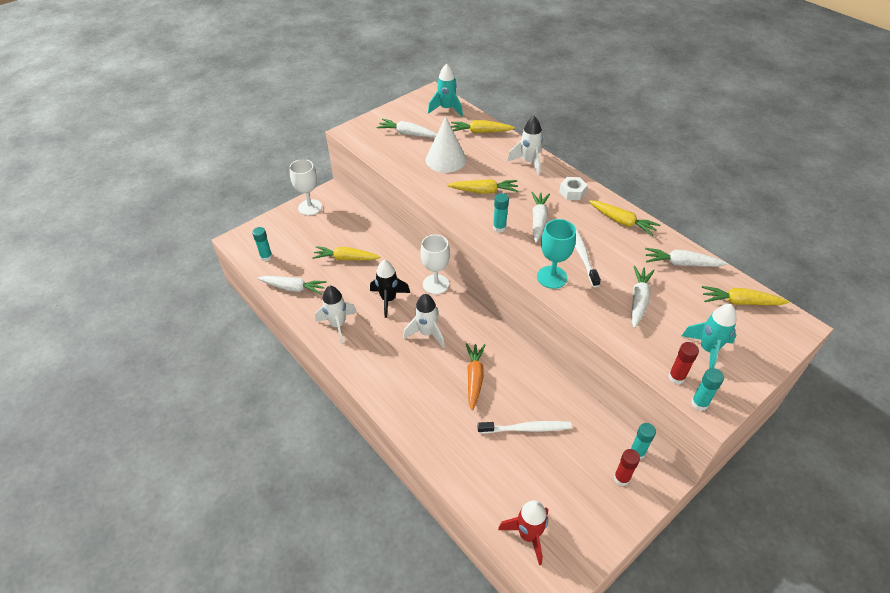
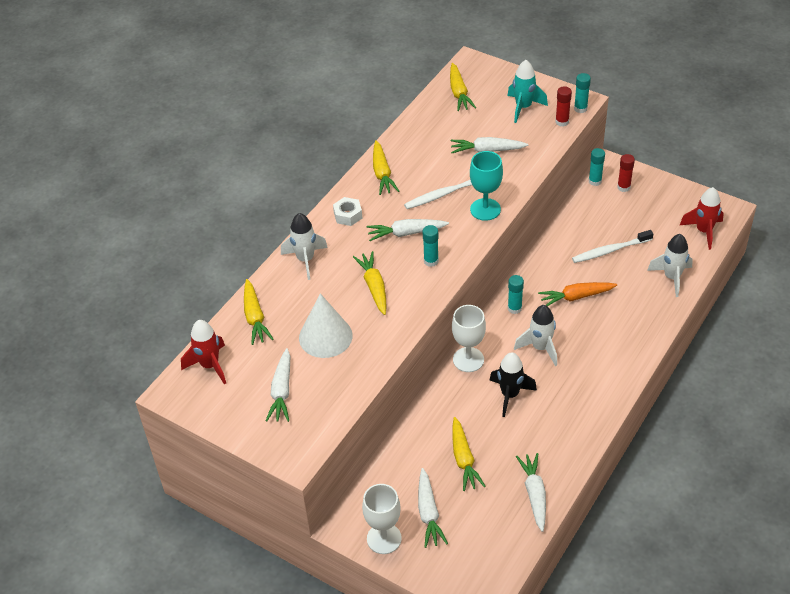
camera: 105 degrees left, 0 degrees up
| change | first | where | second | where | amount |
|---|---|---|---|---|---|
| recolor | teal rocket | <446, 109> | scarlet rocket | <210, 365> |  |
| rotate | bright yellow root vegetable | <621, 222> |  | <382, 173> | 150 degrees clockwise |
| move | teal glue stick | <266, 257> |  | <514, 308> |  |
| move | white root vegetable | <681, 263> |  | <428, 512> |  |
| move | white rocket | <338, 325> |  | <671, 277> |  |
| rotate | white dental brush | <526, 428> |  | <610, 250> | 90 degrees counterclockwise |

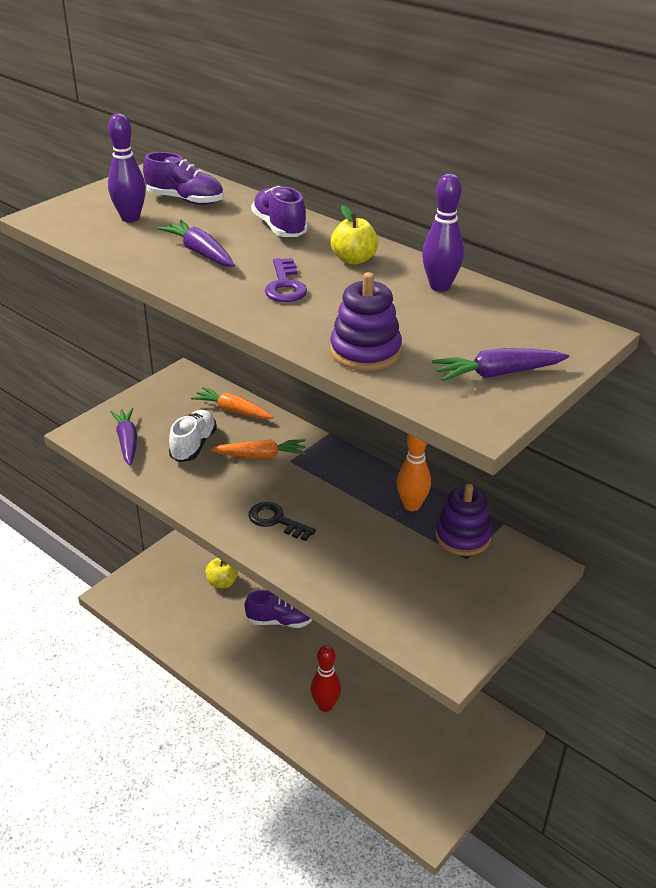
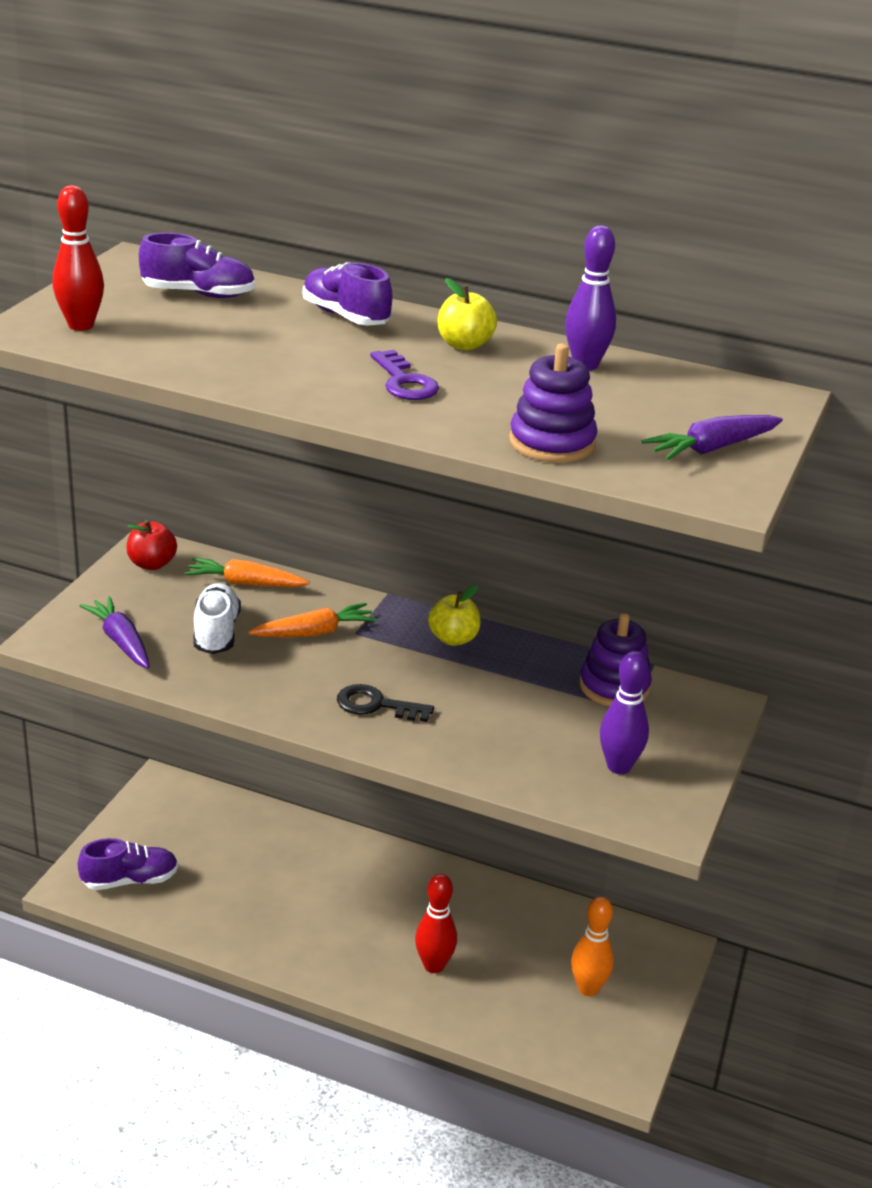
camera: 20 degrees left, 5 degrees down
| change | first | where | second | where | amount |
|---|---|---|---|---|---|
| move | violet skittle | <130, 218> |  | <619, 766> |  |
| delete | violet root vegetable | <200, 253> |  |  |  |
| move | orange skittle | <412, 505> |  | <588, 988> |  |
| move | bright yellow apple fruit | <222, 582> |  | <453, 639> |  |
| move | violet shoe | <280, 621> |  | <130, 880> |  |
| insert |  |  | scarlet skittle | <81, 325> |  |
| insert |  |  | scarlet apple fruit | <152, 564> |  |

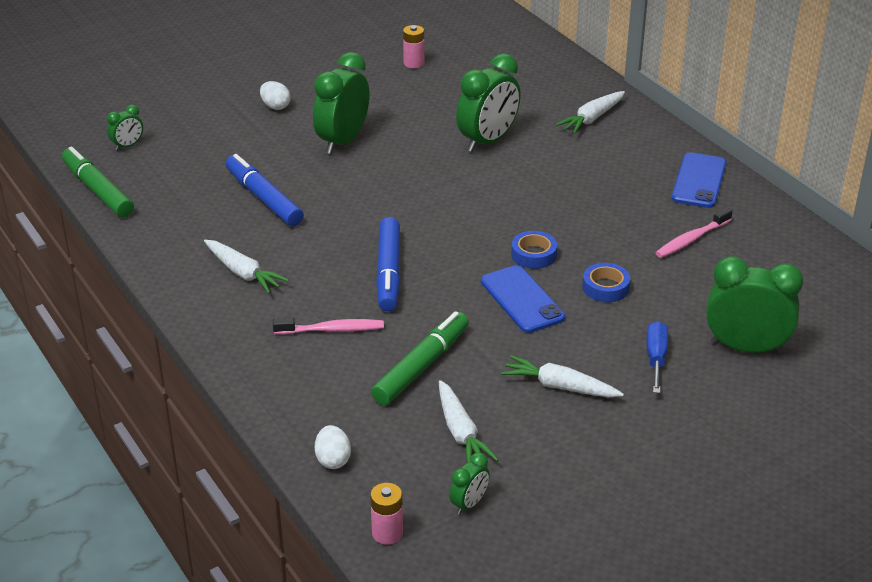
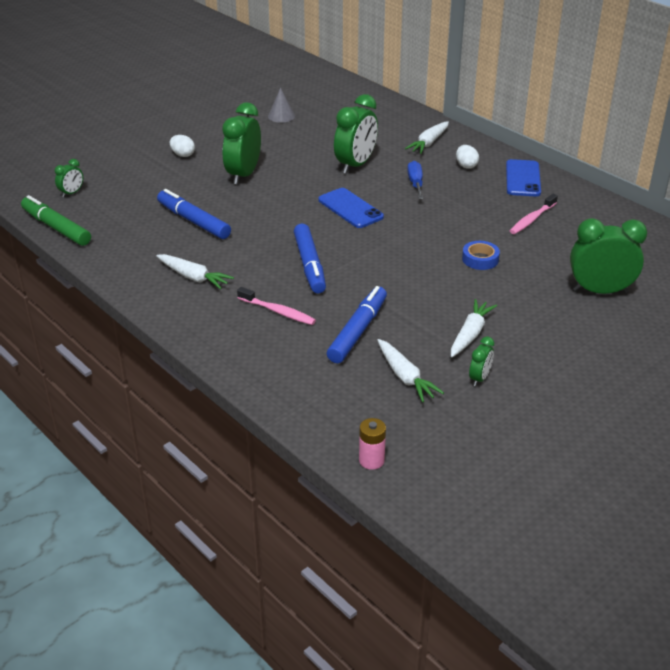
camera: 10 degrees left, 0 degrees up
| change | first | where | second | where | amount |
|---|---|---|---|---|---|
| replace | rose-pink AA battery | <414, 63> | gray cone | <281, 116> |  |
| delete | royal blue sticky tape | <533, 254> |  |  |  |
| move | royal blue phone | <522, 299> |  | <350, 208> |  |
| recolor | green marker pen | <421, 366> | royal blue marker pen | <358, 331> |  |
| rotate | rose-pink dental brush | <332, 330> |  | <278, 312> | 45 degrees clockwise |
| move | royal blue screwdriver | <656, 358> |  | <415, 183> |  |
| rotate | white root vegetable | <559, 386> |  | <470, 334> | 105 degrees clockwise |
| move | white egg shape | <333, 460> |  | <466, 166> |  |
| move | green alarm clock | <469, 504> |  | <479, 378> |  |

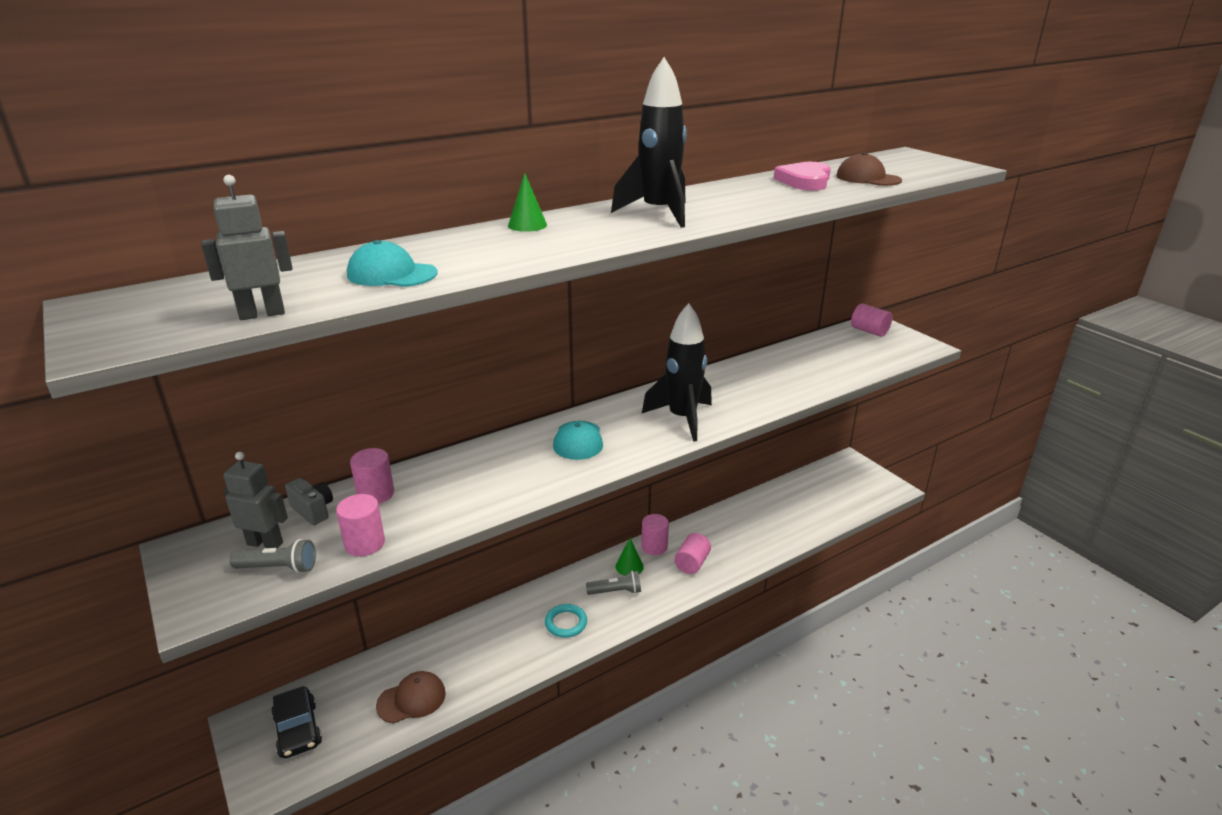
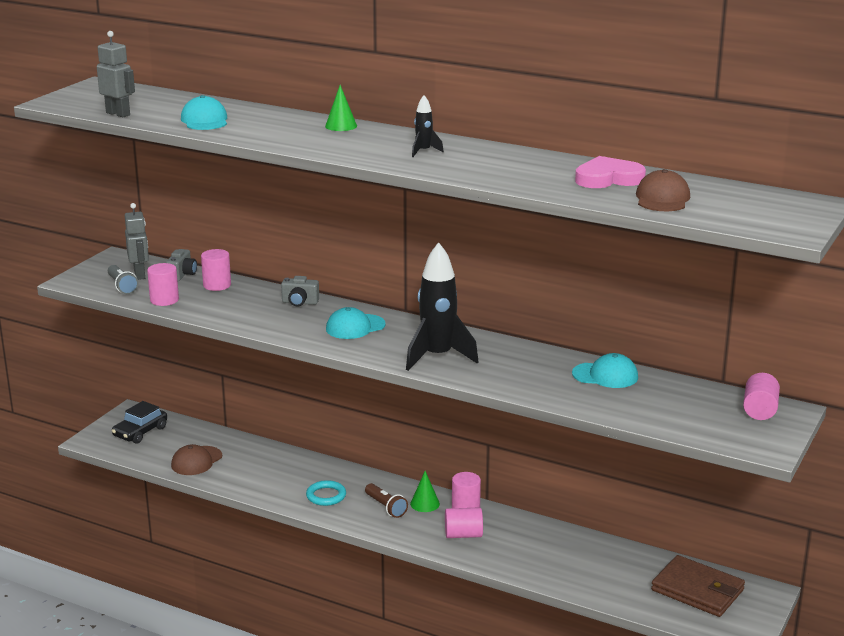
camera: 60 degrees right, 5 degrees down
| change | first | where | second | where | amount |
|---|---|---|---|---|---|
| resize | black rocket | <659, 213> |  | <423, 151> | x0.45 |
| recolor | gray pocket torch | <616, 591> | brown pocket torch | <386, 507> |  |
| rotate | brown peaked cap | <411, 699> |  | <196, 461> | 90 degrees clockwise |
| insert |  |  | gray camera | <300, 303> |  |
| insert |  |  | teal peaked cap | <605, 375> |  |
| insert |  |  | brown card wallet | <697, 590> |  |

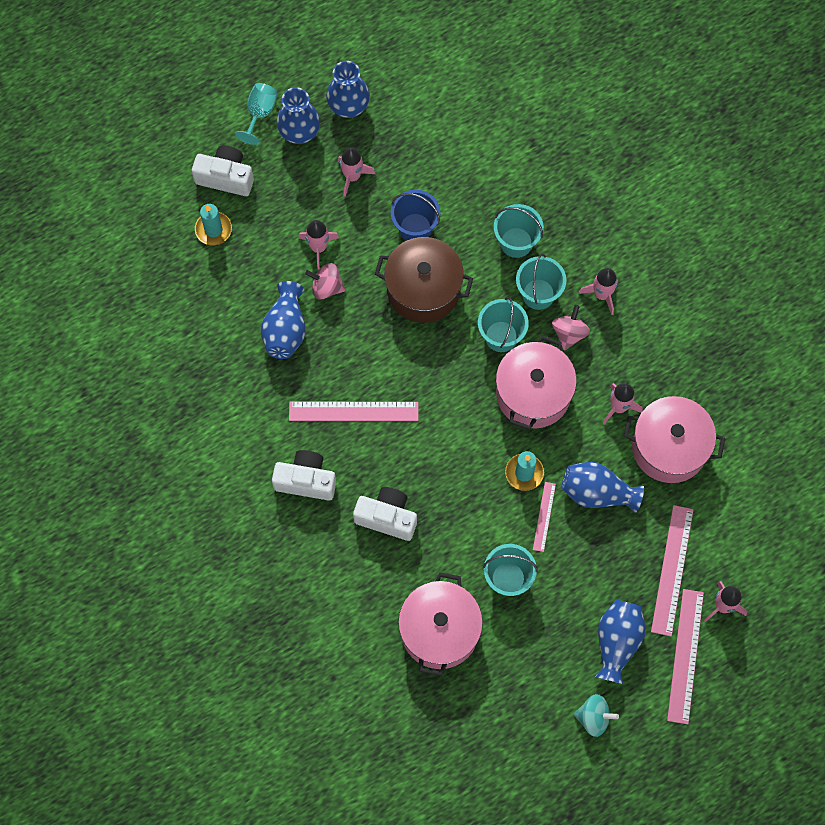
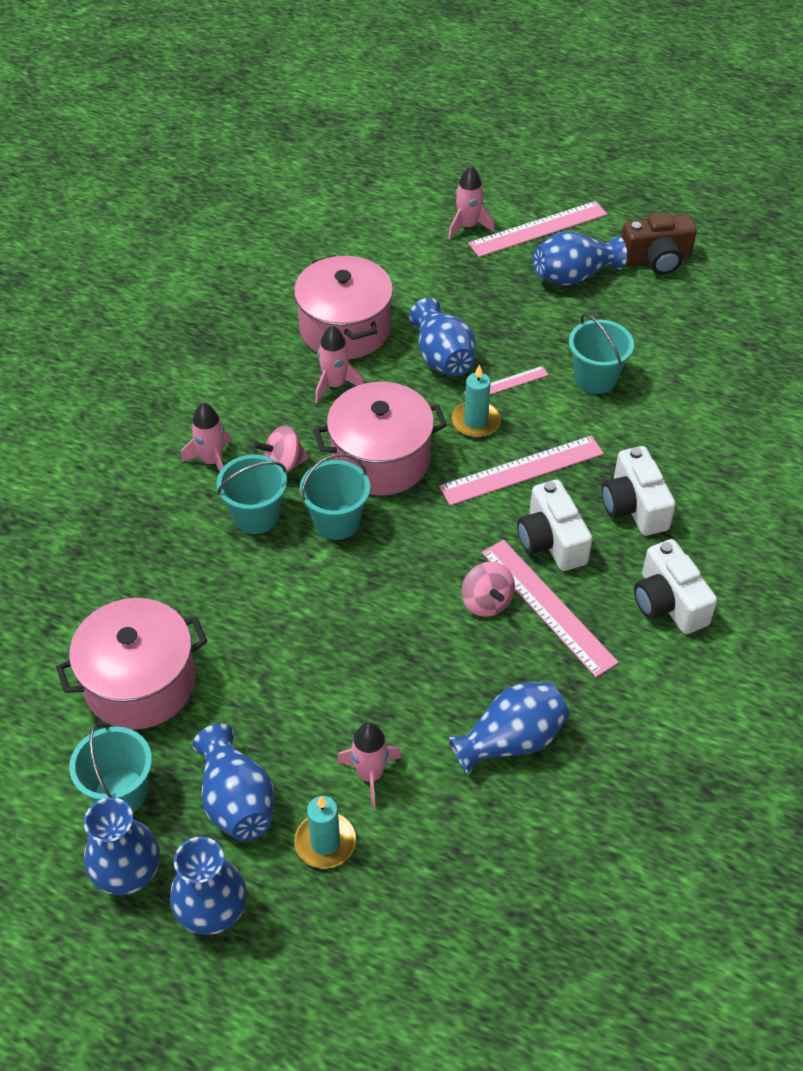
camera: 125 degrees left, 20 degrees down
| change | first | where | second | where | amount |
|---|---|---|---|---|---|
| delete | teal wine glass | <260, 113> |  |  |  |
| move | white camera | <225, 177> |  | <551, 541> |  |
| replace | rose-pink rocket | <352, 176> | royal blue tall vase | <236, 800> |  |
| delete | royal blue bucket | <415, 228> |  |  |  |
| move | teal wax candle | <213, 229> |  | <325, 842> |  |
| move | teal bucket | <516, 242> |  | <120, 792> |  |
| delete | brown cooking pot | <423, 289> |  |  |  |
| move | rose-pink toy top | <326, 287> |  | <486, 602> |  |
| move | rose-pink ruler | <672, 570> |  | <522, 470> |  |
| move | rose-pink cooking pot | <439, 630> |  | <140, 683> |  |
| replace | teal toy top | <593, 717> | brown camera | <656, 259> |  |

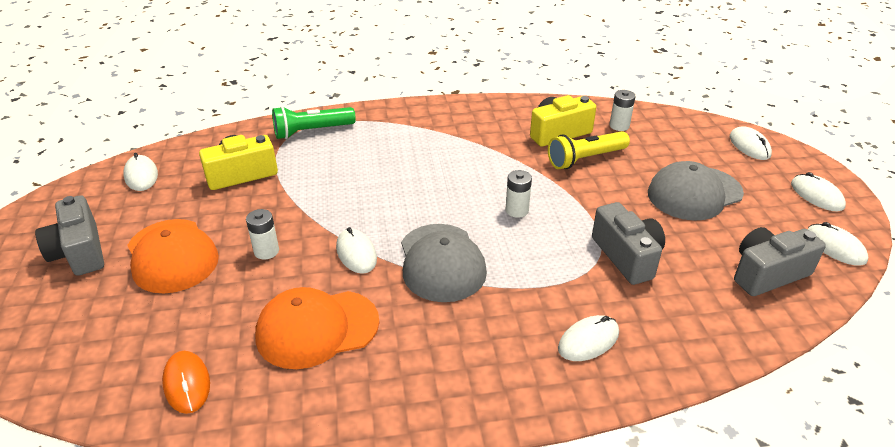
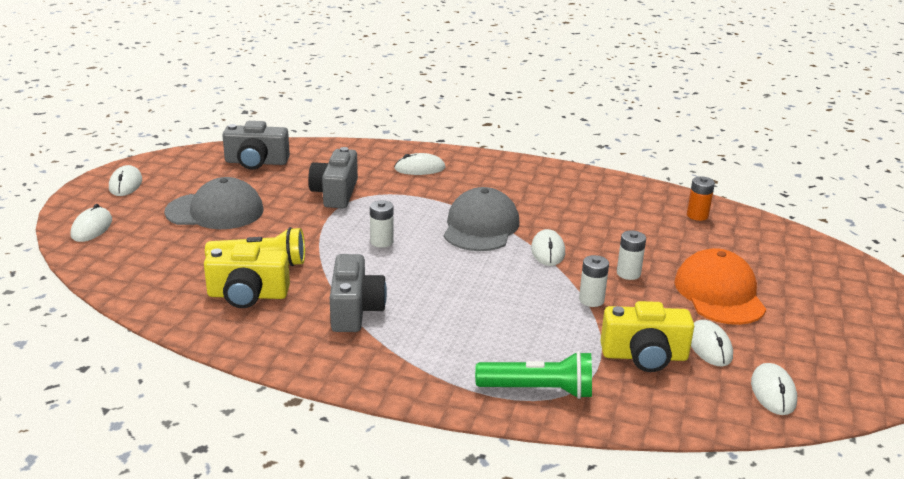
camera: 155 degrees left, 10 degrees down
| change | first | where | second | where | amount |
|---|---|---|---|---|---|
| move | white AA battery | <619, 126> |  | <591, 300> |  |
| move | gray camera | <79, 252> |  | <355, 310> |  |
| move | white PC mouse | <835, 247> |  | <709, 346> |  |
| delete | orange peaked cap | <317, 329> |  |  |  |
| replace | orange PC mouse | <187, 383> | orange AA battery | <697, 215> |  |

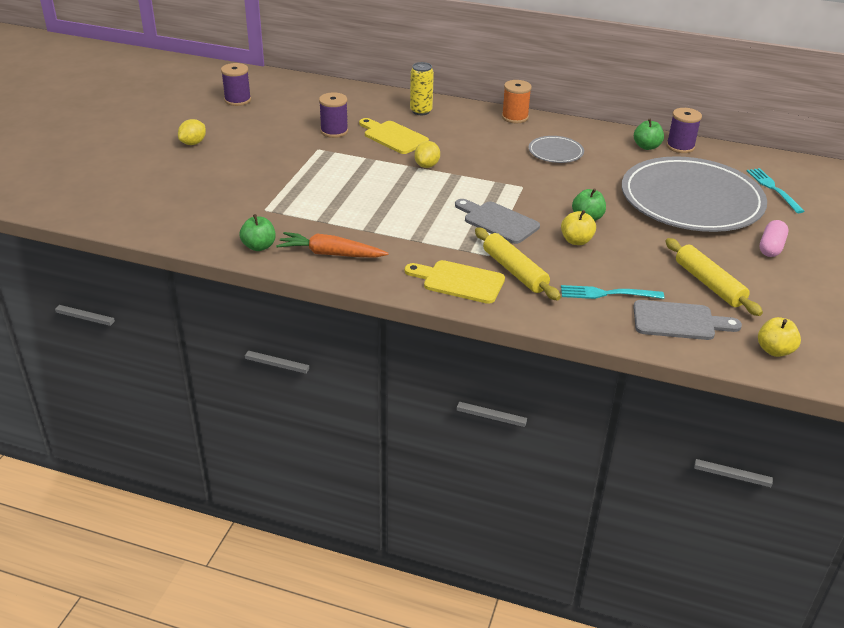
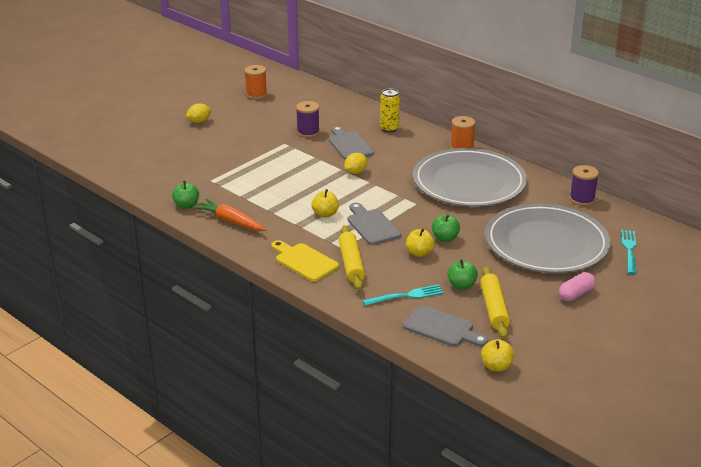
camera: 25 degrees right, 5 degrees down
| change | first | where | second | where | amount |
|---|---|---|---|---|---|
| recolor | violet reel of thread | <237, 100> | orange reel of thread | <256, 94> |  |
| recolor | bright yellow bread board | <393, 137> | gray bread board | <349, 145> |  |
| move | green apple fruit | <646, 146> |  | <461, 285> |  |
| resize | gray dinner plate | <555, 152> |  | <469, 182> | x2.37 |
| rotate | teal table fork | <607, 294> |  | <406, 296> | 135 degrees clockwise |
| insert |  |  | bright yellow apple fruit | <325, 214> |  |

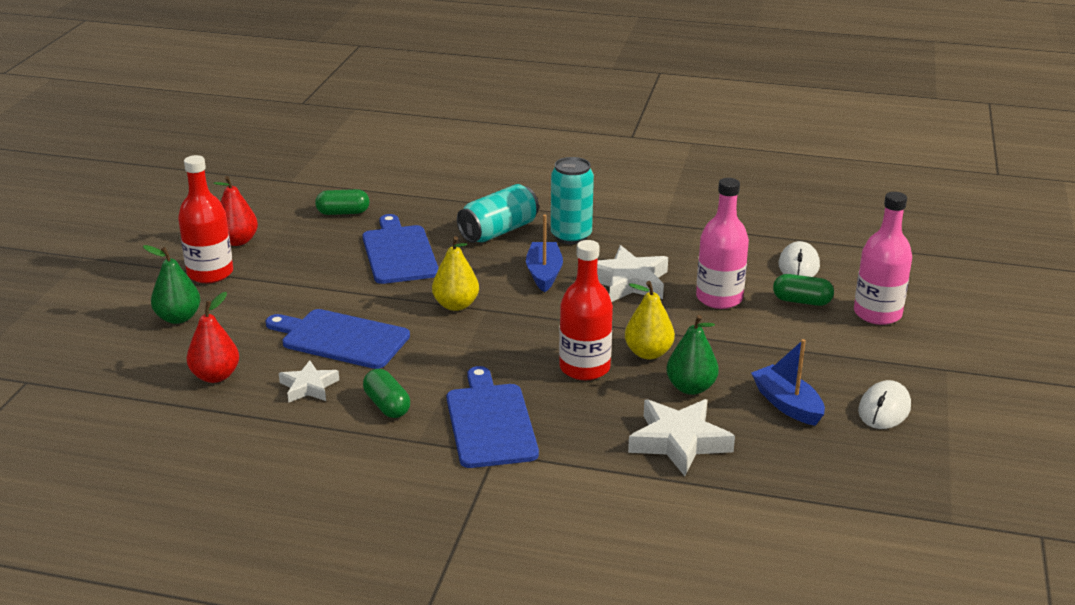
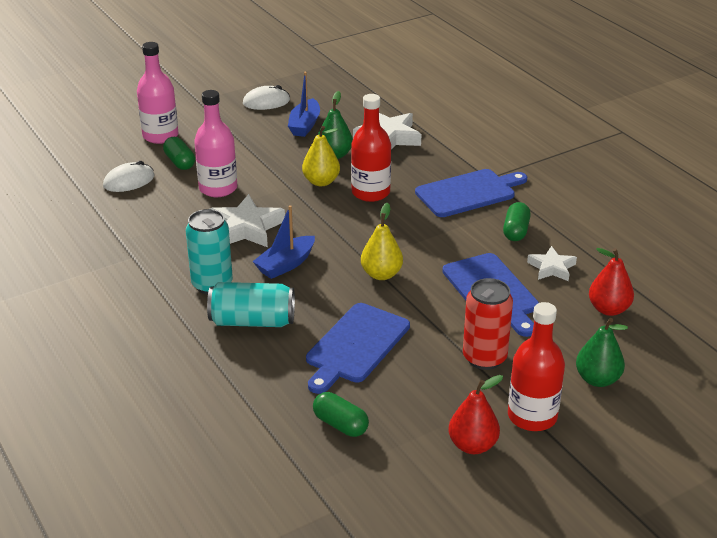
camera: 135 degrees left, 5 degrees up
| change | first | where | second | where | amount |
|---|---|---|---|---|---|
| rotate | royal blue bread board | <490, 422> |  | <468, 193> | 150 degrees counterclockwise |
| insert |  |  | scarlet tin | <484, 358> |  |

